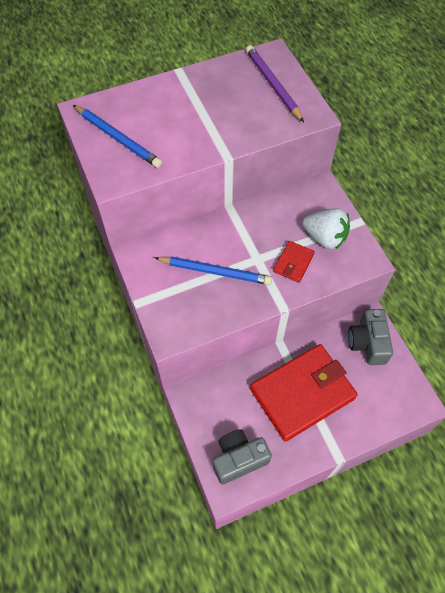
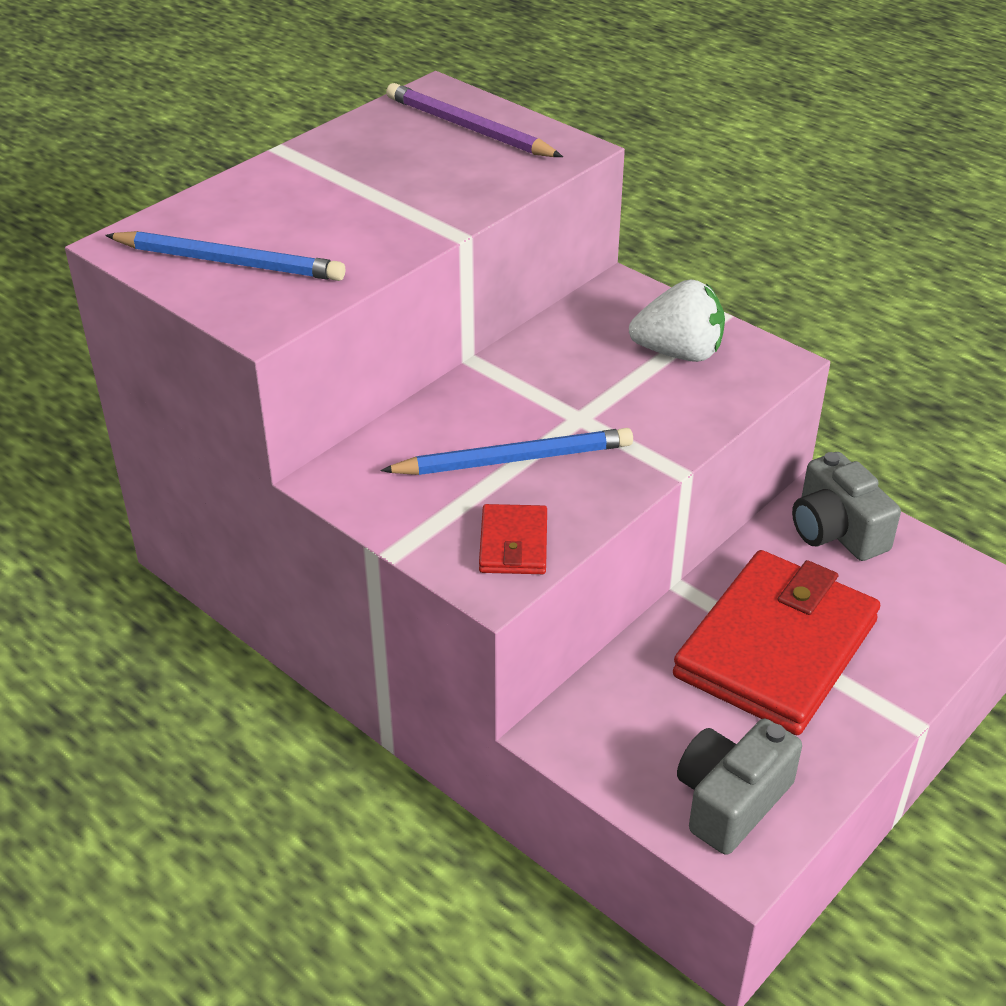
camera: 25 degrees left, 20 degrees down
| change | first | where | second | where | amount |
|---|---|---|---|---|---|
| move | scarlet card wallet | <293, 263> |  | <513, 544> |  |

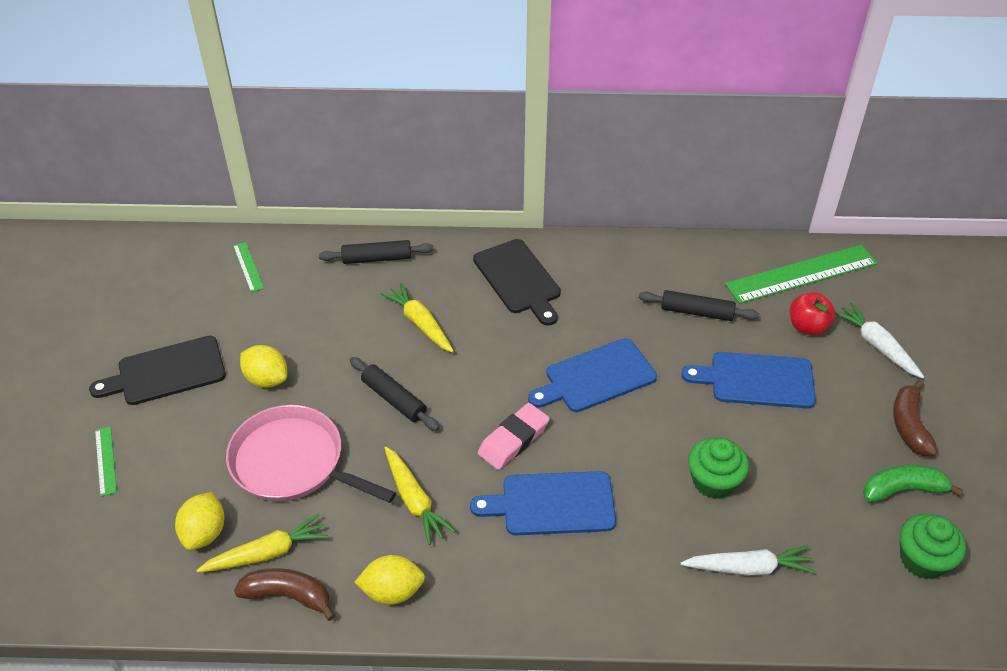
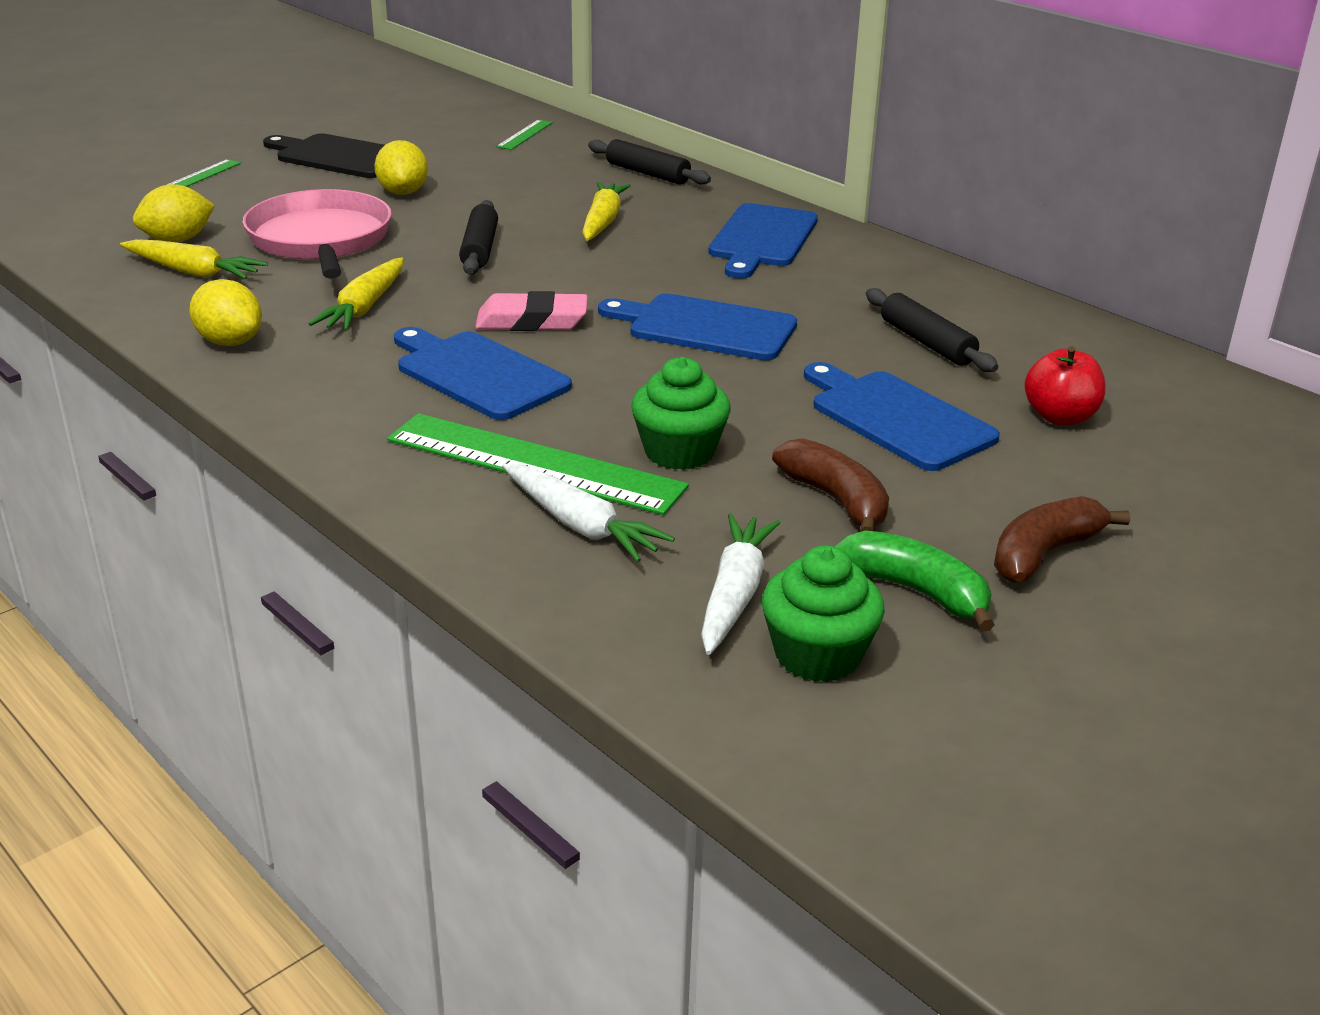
camera: 45 degrees right, 15 degrees down
| change | first | where | second | where | amount |
|---|---|---|---|---|---|
| recolor | black bread board | <518, 279> | royal blue bread board | <762, 239> |  |
| move | green ruler | <801, 274> |  | <534, 463> |  |
| move | white root vegetable | <877, 345> |  | <734, 594> |  |
| move | brown banana | <288, 596> |  | <836, 500> |  |

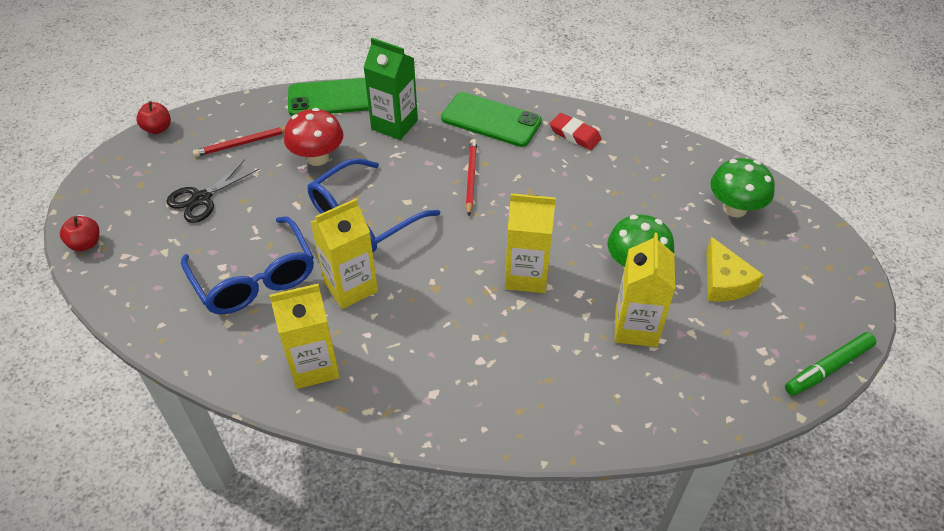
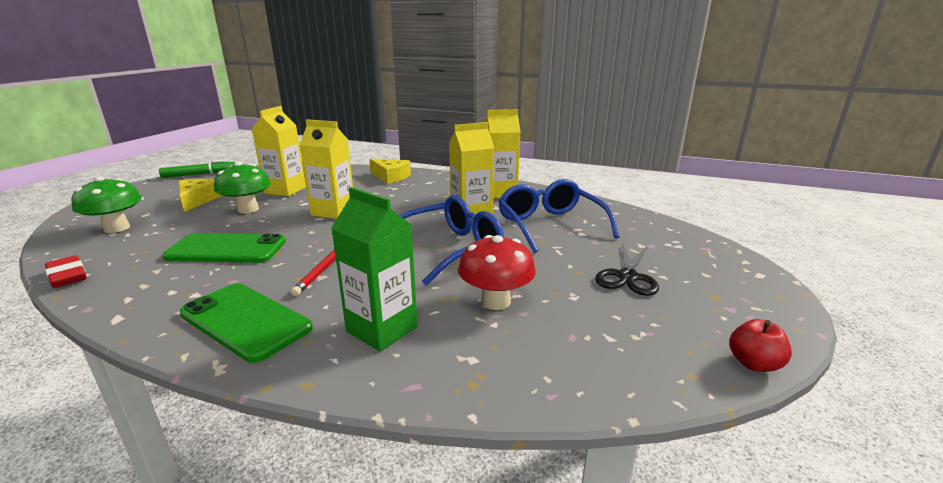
camera: 170 degrees left, 25 degrees down
| change | first | where | second | where | amount |
|---|---|---|---|---|---|
| move | green phone | <334, 98> |  | <226, 249> |  |
| move | scarlet eraser | <575, 134> |  | <67, 276> |  |
| delete | scarlet lead pencil | <243, 143> |  |  |  |
| rotate | black scissors | <201, 198> |  | <627, 277> | 150 degrees clockwise |
| delete | scarlet apple fruit | <85, 244> |  |  |  |
| insert |  |  | bright yellow piece of cheese | <390, 177> |  |

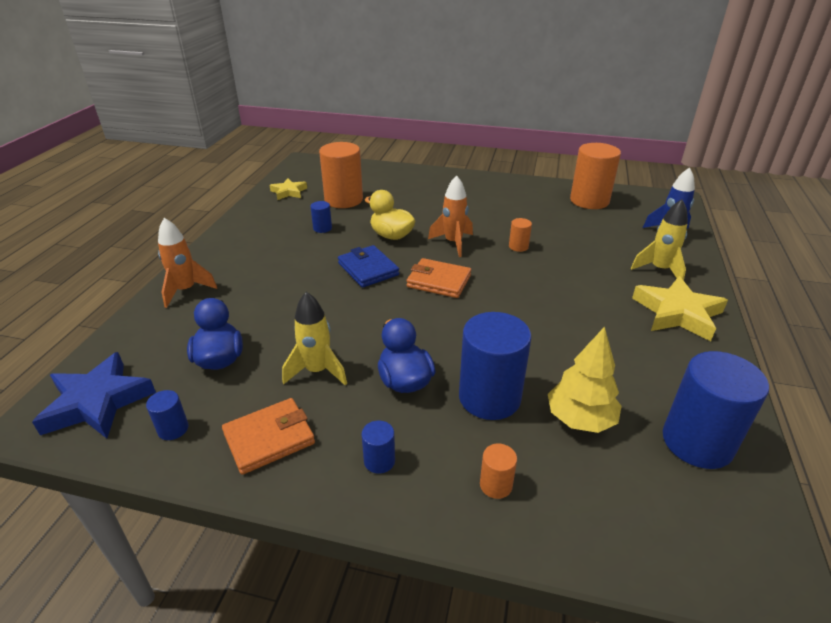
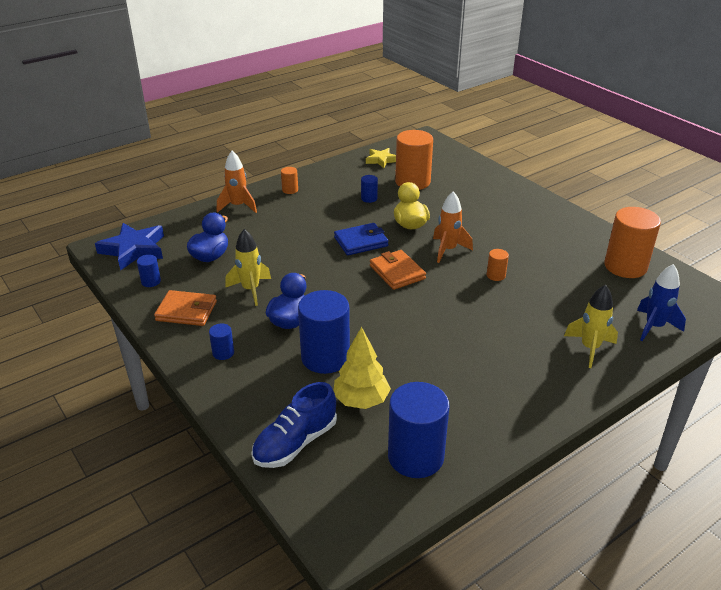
camera: 40 degrees right, 0 degrees up
| change | first | where | second | where | amount |
|---|---|---|---|---|---|
| rotate | royal blue card wallet | <368, 269> |  | <361, 242> | 60 degrees clockwise |
| delete | bright yellow star | <677, 313> |  |  |  |
| move | orange solid cylinder | <496, 485> |  | <290, 190> |  |
| insert |  |  | royal blue shoe | <295, 443> |  |

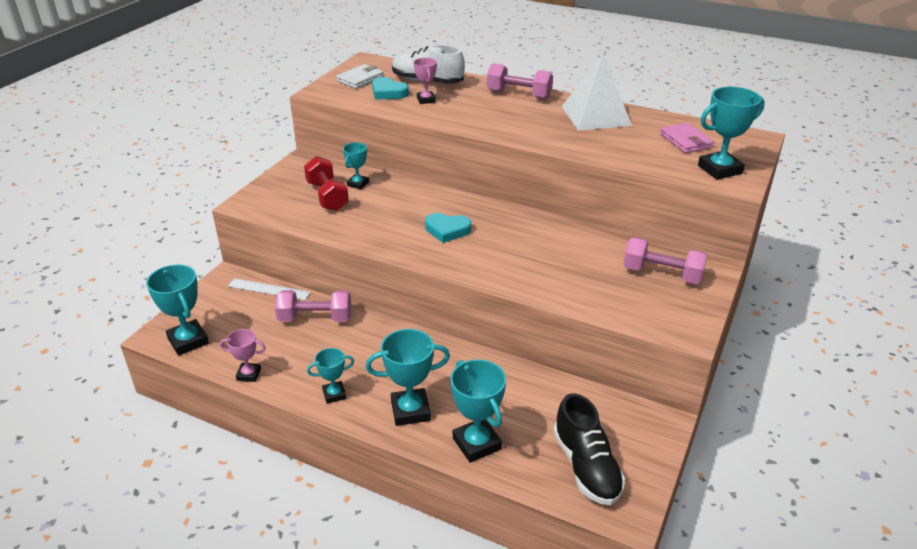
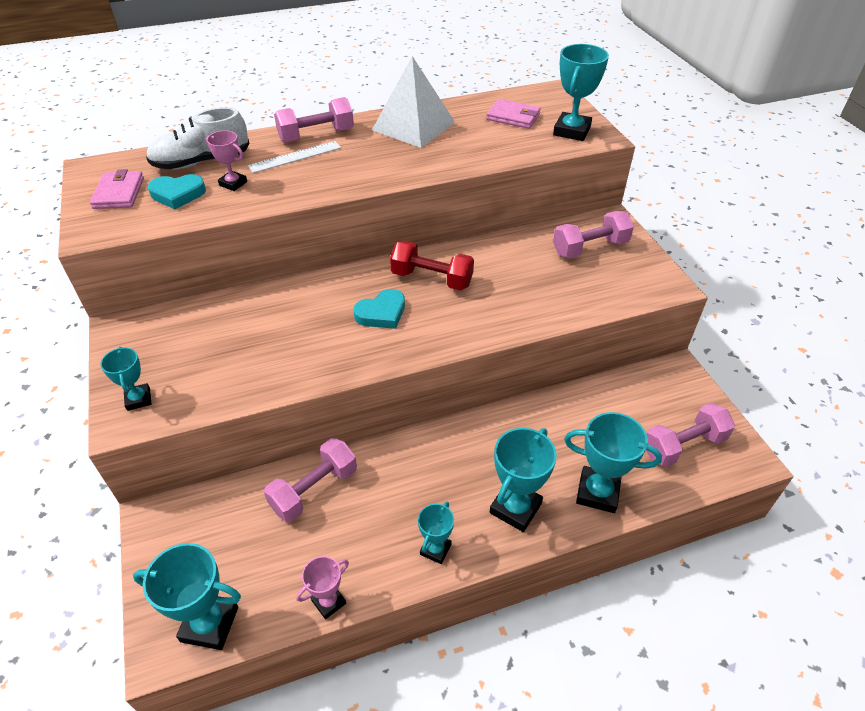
camera: 45 degrees left, 10 degrees up
| change | first | where | second | where | amount |
|---|---|---|---|---|---|
| recolor | white card wallet | <360, 79> | rose-pink card wallet | <119, 193> |  |
| move | teal prize cup | <358, 184> |  | <138, 399> |  |
| move | scarlet hand weight | <327, 196> |  | <431, 279> |  |
| move | white ruler | <269, 289> |  | <295, 157> |  |
| replace | black shoe | <586, 467> | rose-pink hand weight | <683, 445> |  |

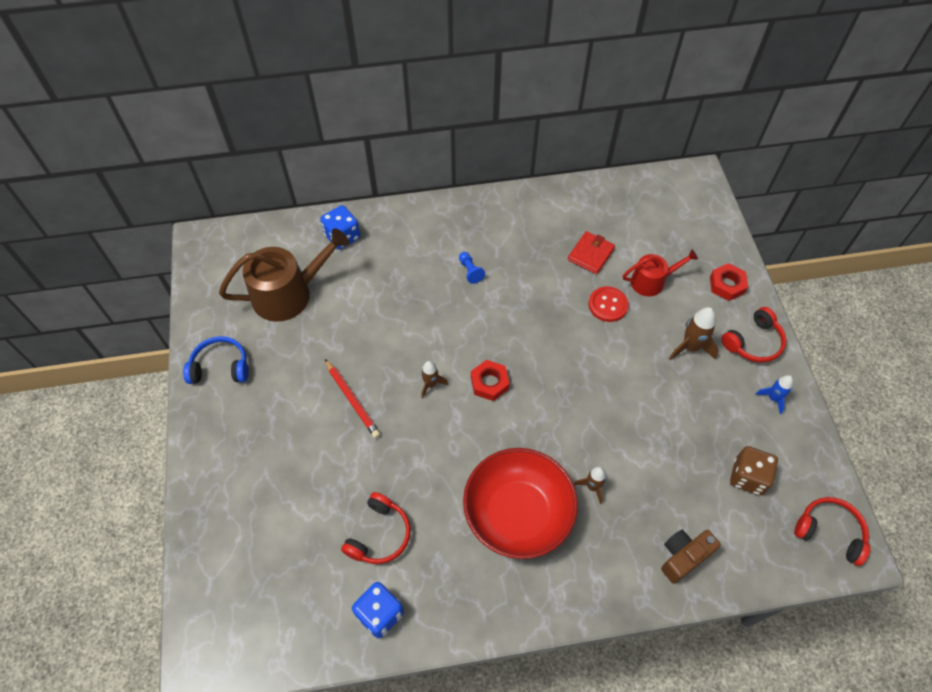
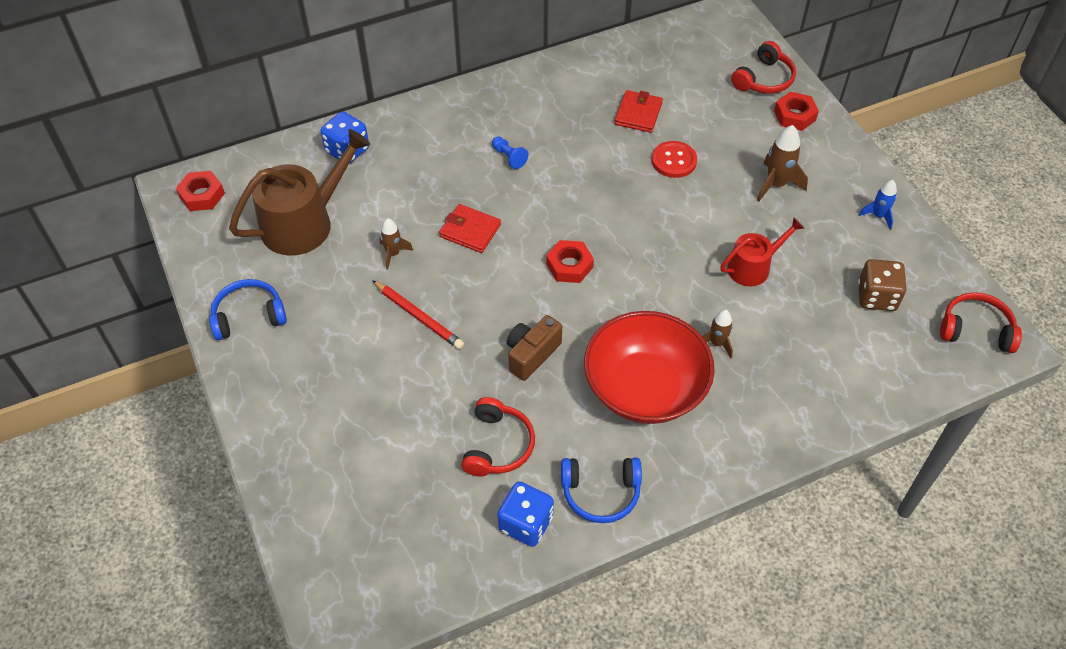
camera: 15 degrees left, 5 degrees down
| change | first | where | second | where | amount |
|---|---|---|---|---|---|
| move | scarlet watering can | <652, 281> |  | <753, 267> |  |
| move | scarlet headset | <753, 342> |  | <764, 79> |  |
| move | brown rocket | <431, 384> |  | <393, 254> |  |
| move | brown camera | <683, 557> |  | <531, 355> |  |
| insert |  |  | scarlet hex nut | <202, 195> |  |
| insert |  |  | scarlet card wallet | <470, 231> |  |
| insert |  |  | royal blue headset | <600, 493> |  |

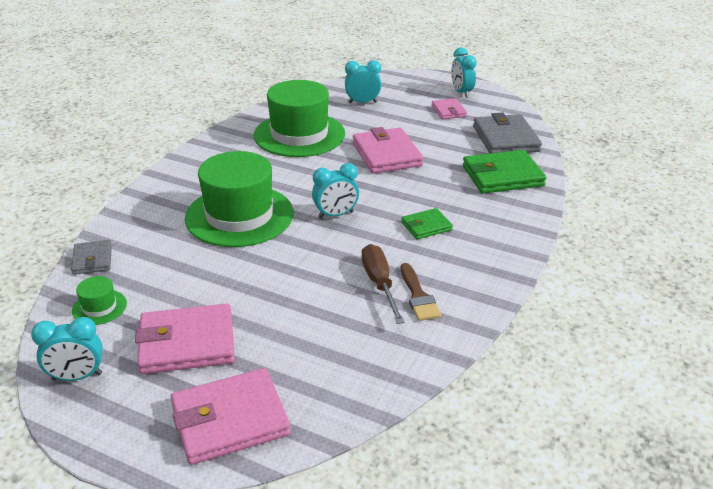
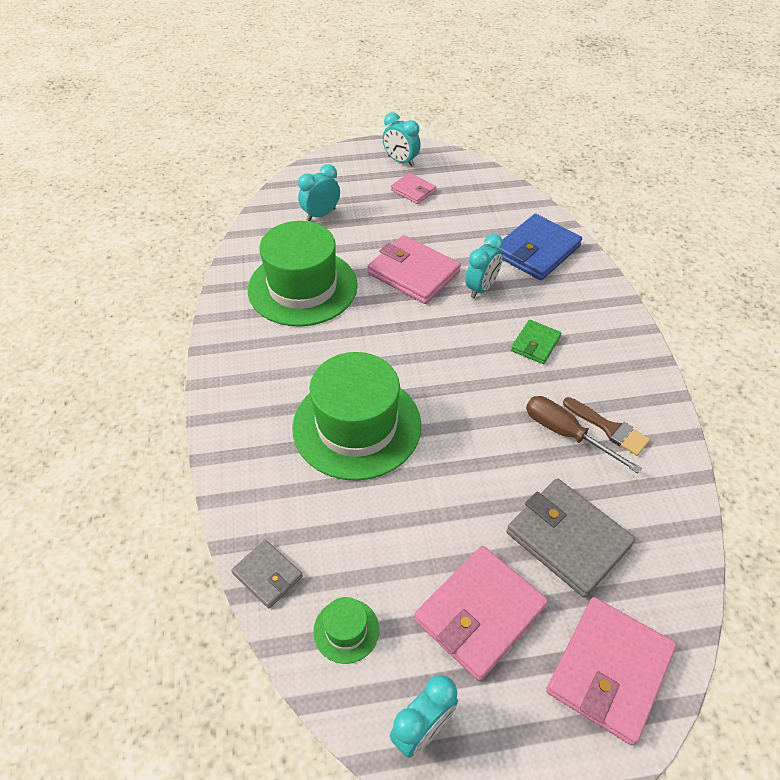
camera: 35 degrees left, 15 degrees up
| change | first | where | second | where | amount |
|---|---|---|---|---|---|
| move | gray card wallet | <505, 139> |  | <568, 539> |  |
| recolor | green card wallet | <502, 176> | royal blue card wallet | <536, 251> |  |
| move | teal alarm clock | <335, 215> |  | <481, 288> |  |

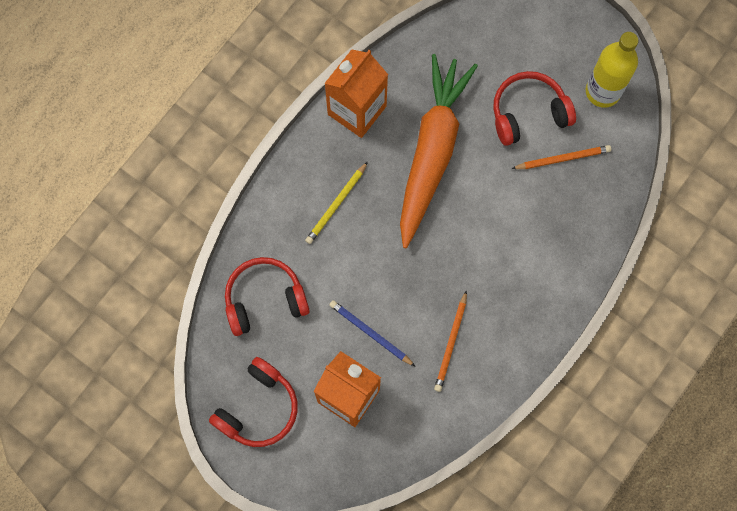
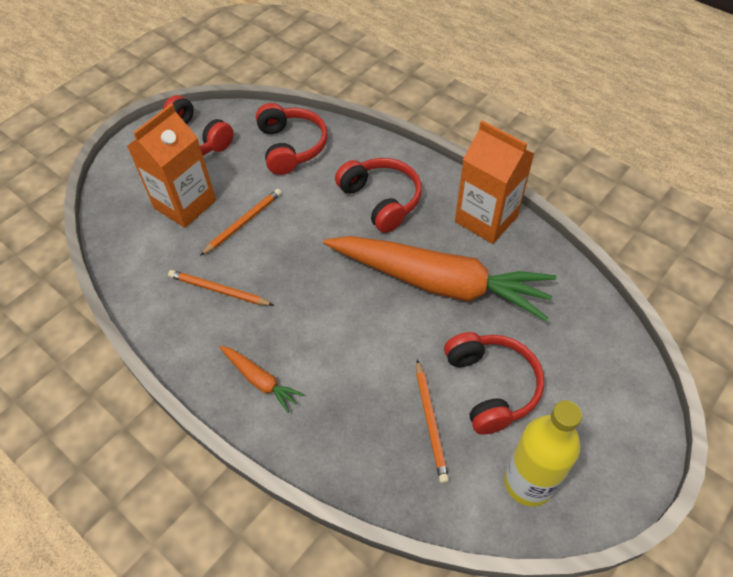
camera: 95 degrees right, 20 degrees down
| change | first | where | second | where | amount |
|---|---|---|---|---|---|
| replace | bright yellow lead pencil | <336, 204> | scarlet headset | <381, 200> |  |
| recolor | royal blue lead pencil | <370, 333> | orange lead pencil | <243, 222> |  |
| insert |  |  | orange root vegetable | <260, 380> |  |

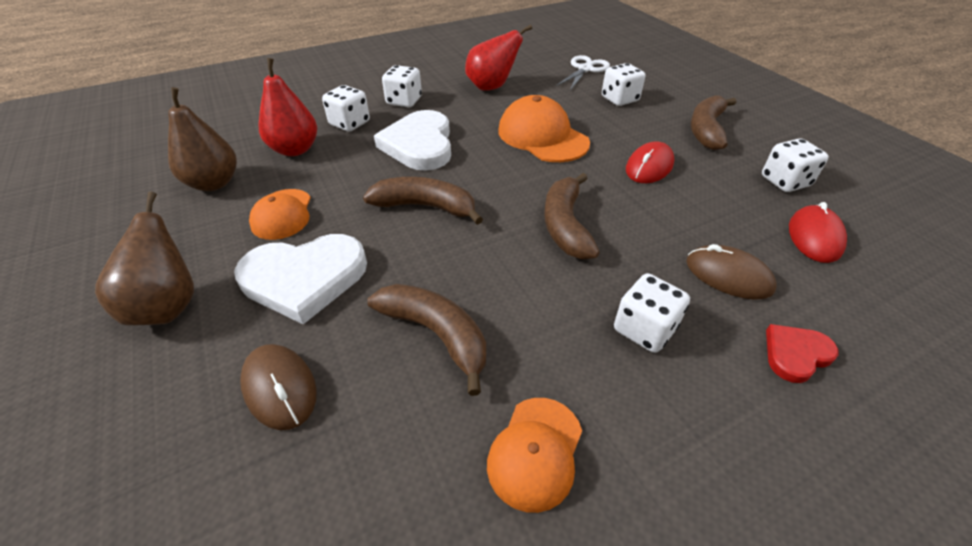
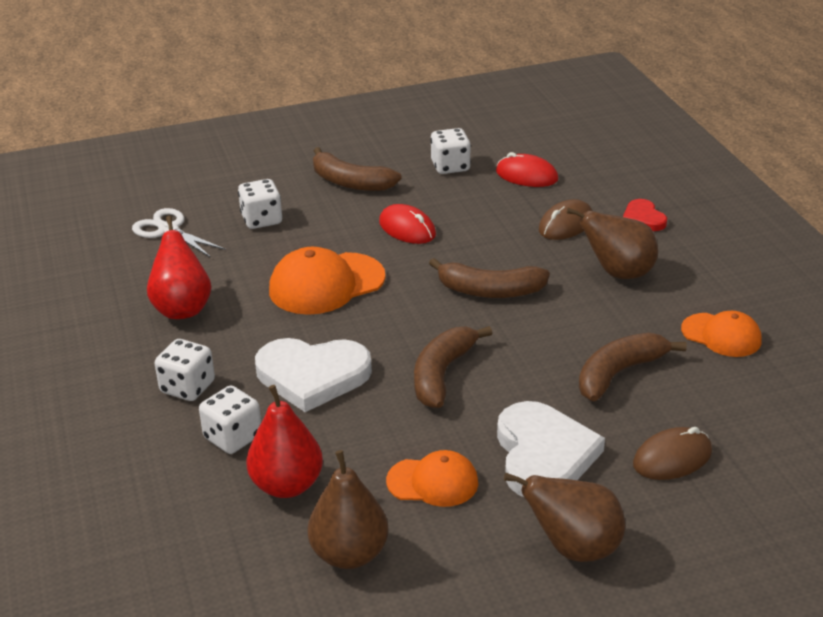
camera: 80 degrees left, 10 degrees down
| change | first | where | second | where | amount |
|---|---|---|---|---|---|
| replace | white game die | <644, 329> | brown toy pear | <618, 273> |  |

